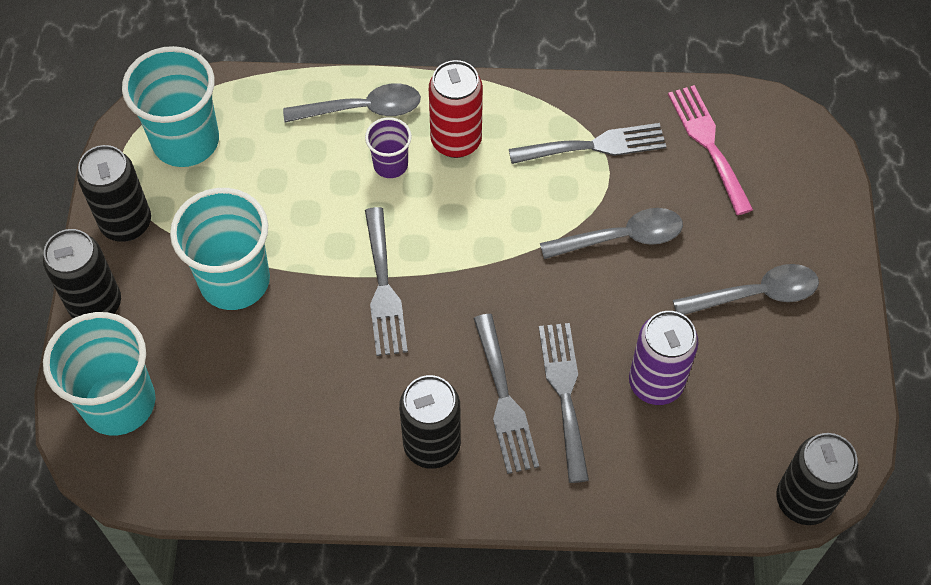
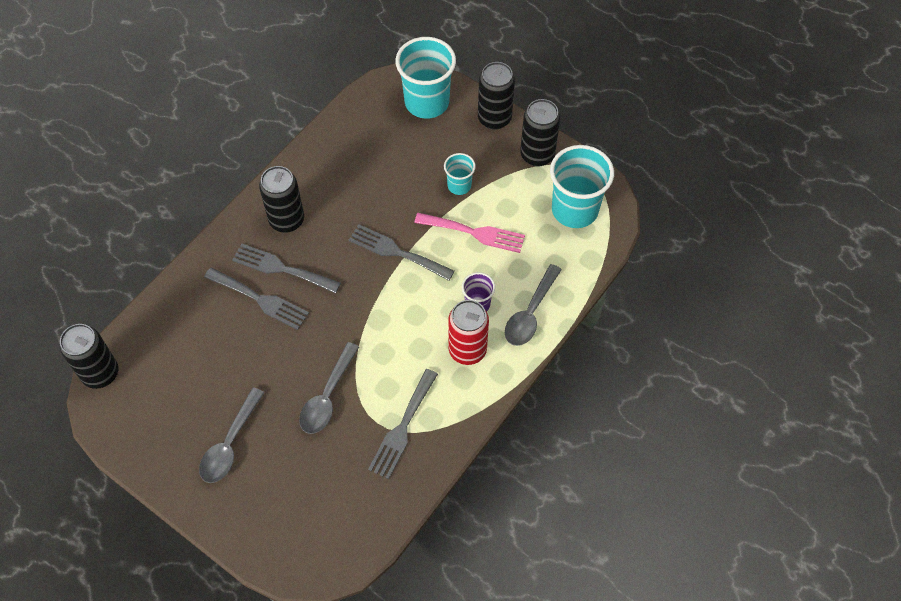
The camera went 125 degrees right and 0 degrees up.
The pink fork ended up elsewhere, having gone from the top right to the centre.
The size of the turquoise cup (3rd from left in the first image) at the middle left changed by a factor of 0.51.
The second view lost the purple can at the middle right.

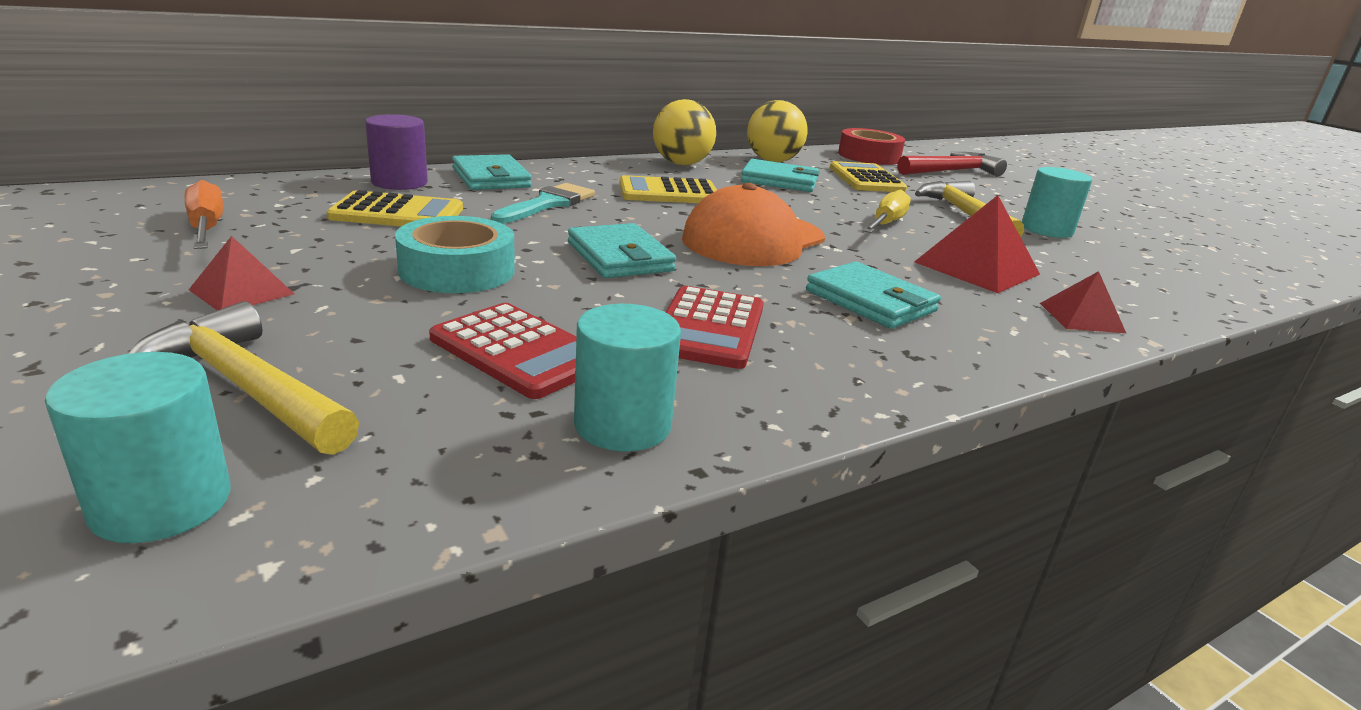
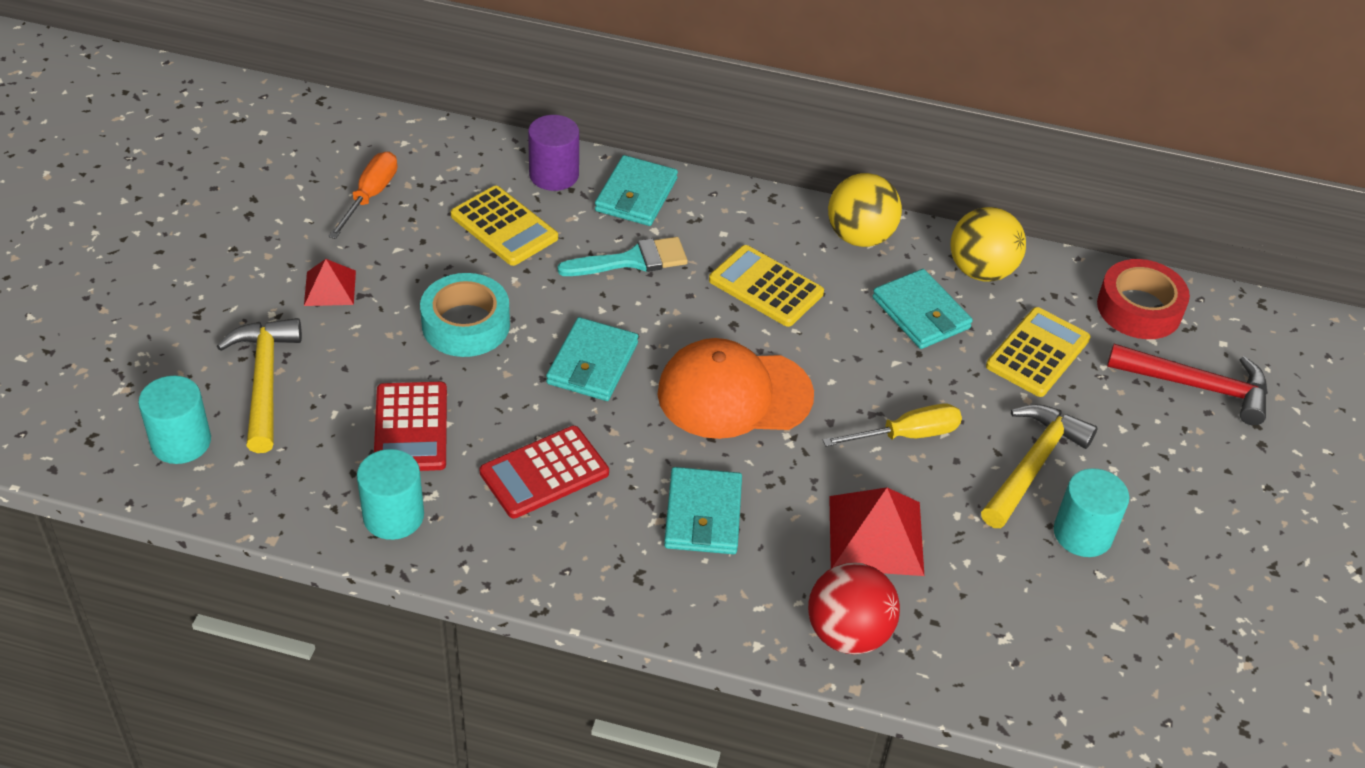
The camera went 45 degrees right and 20 degrees up.
Where the red pyramid (3rd from left) stood at the middle right, the red ball came to stand at the bottom centre.

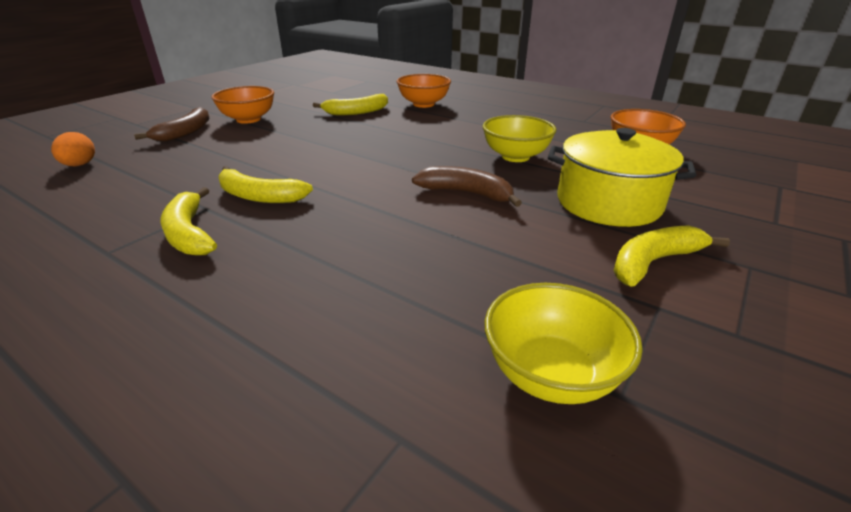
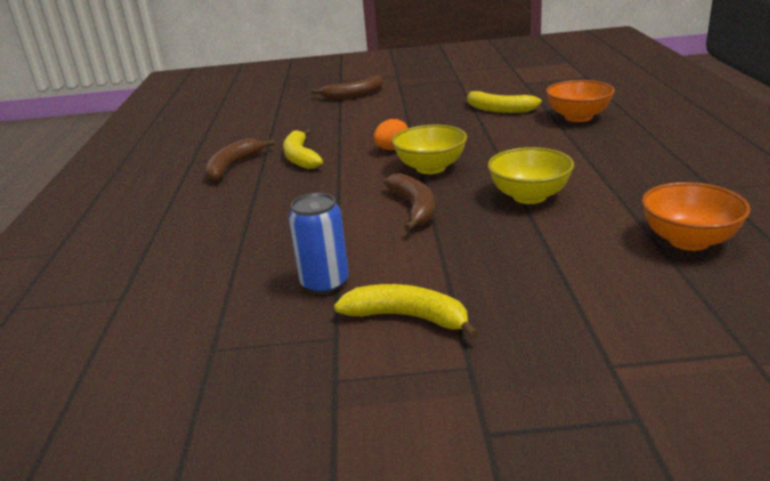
The camera went 55 degrees right and 5 degrees down.
The second view lost the orange bowl (1st from left) at the top left.
The second view lost the yellow pot at the middle right.
The orange egg ended up elsewhere, having gone from the top left to the top centre.
What was the yellow banana (1st from left) at the middle left turned into the brown banana (1st from left) at the top left.
The yellow bowl (2nd from left in the first image) ended up elsewhere, having gone from the bottom centre to the top centre.
The second view gained the blue can at the centre.

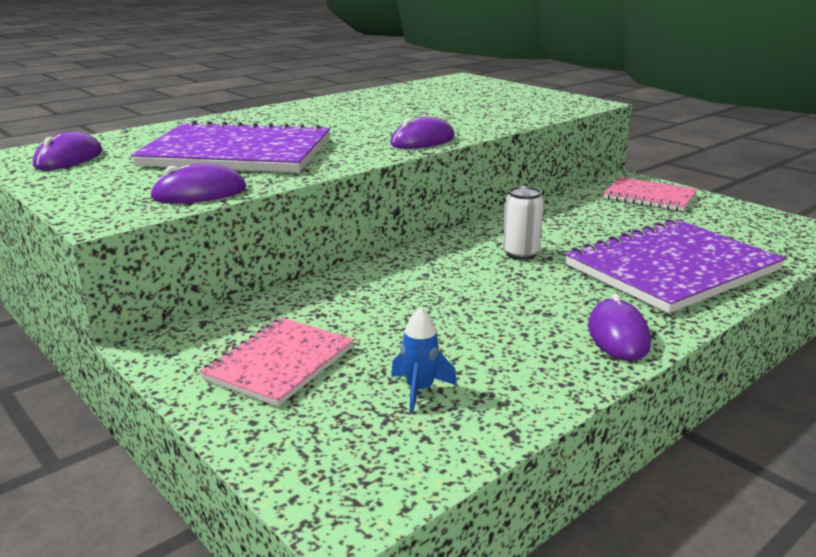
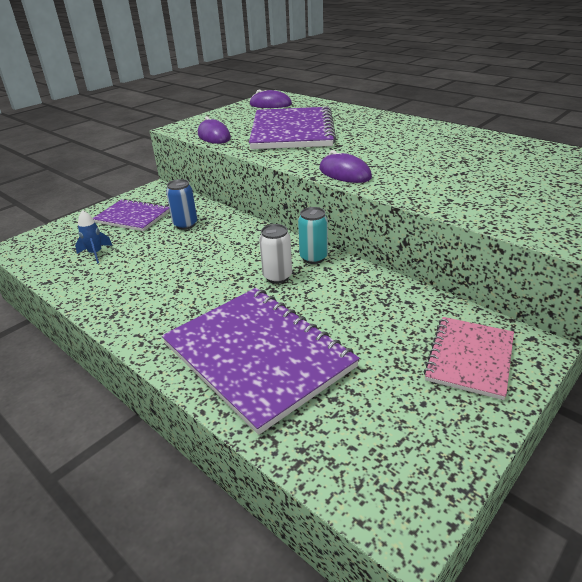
The camera went 85 degrees right and 10 degrees up.
The second view lost the purple mouse (4th from left) at the middle right.
What was the pink notebook (1st from left) at the centre turned into the purple notebook (1st from left) at the middle left.
The second view gained the blue can at the middle left.
The second view gained the turquoise can at the centre.

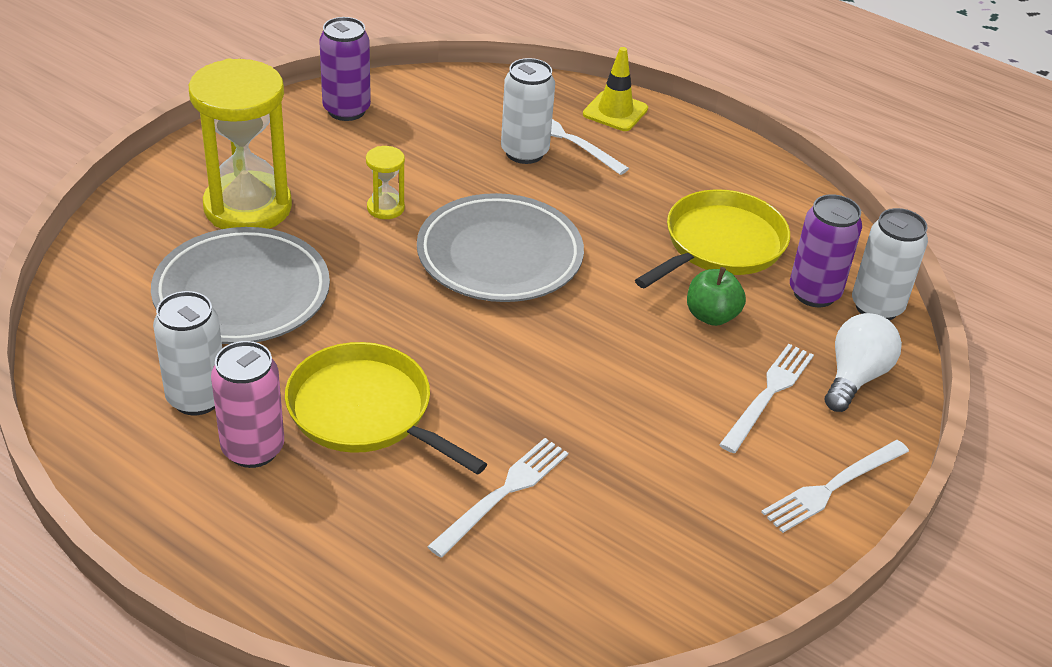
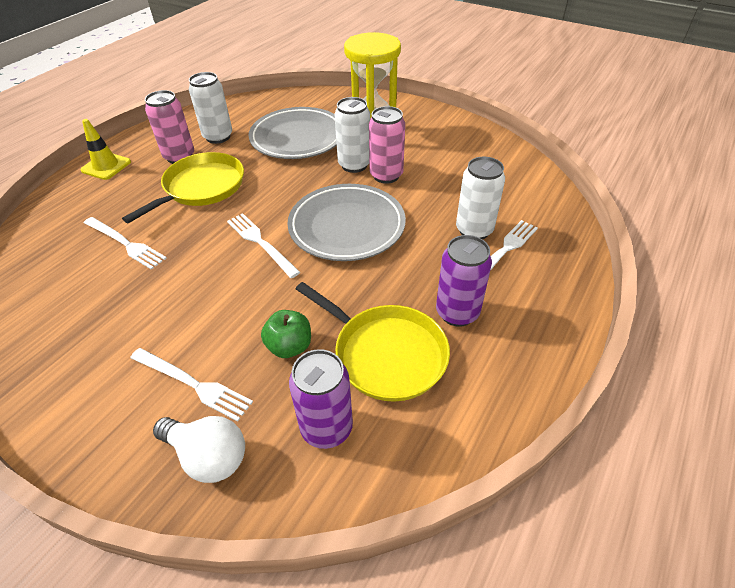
The camera went 90 degrees right and 5 degrees up.
The purple can (1st from left in the first image) ended up elsewhere, having gone from the top left to the centre.
The yellow traffic cone ended up elsewhere, having gone from the top centre to the top left.
Where the yellow hourglass (2nd from left) stood at the top centre, the pink can (2nd from left) came to stand at the top centre.
The white can (3rd from left in the first image) ended up elsewhere, having gone from the middle right to the top centre.
The white fork (4th from left in the first image) ended up elsewhere, having gone from the bottom right to the centre.

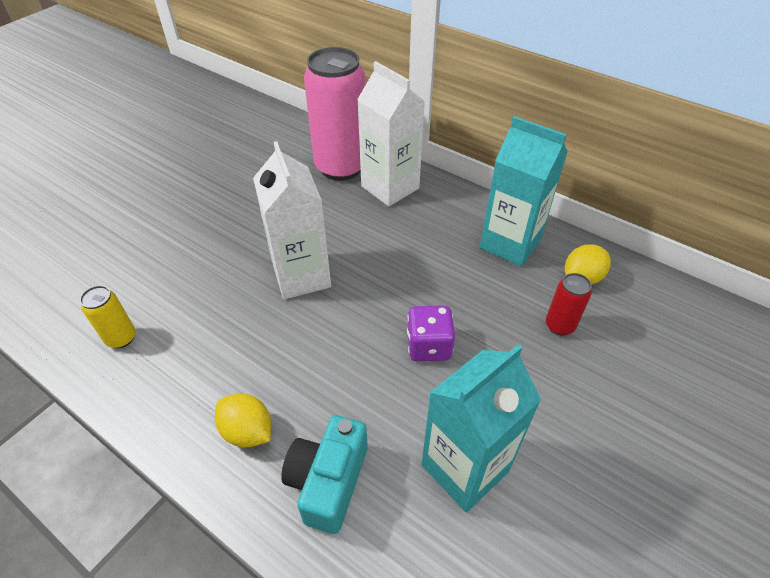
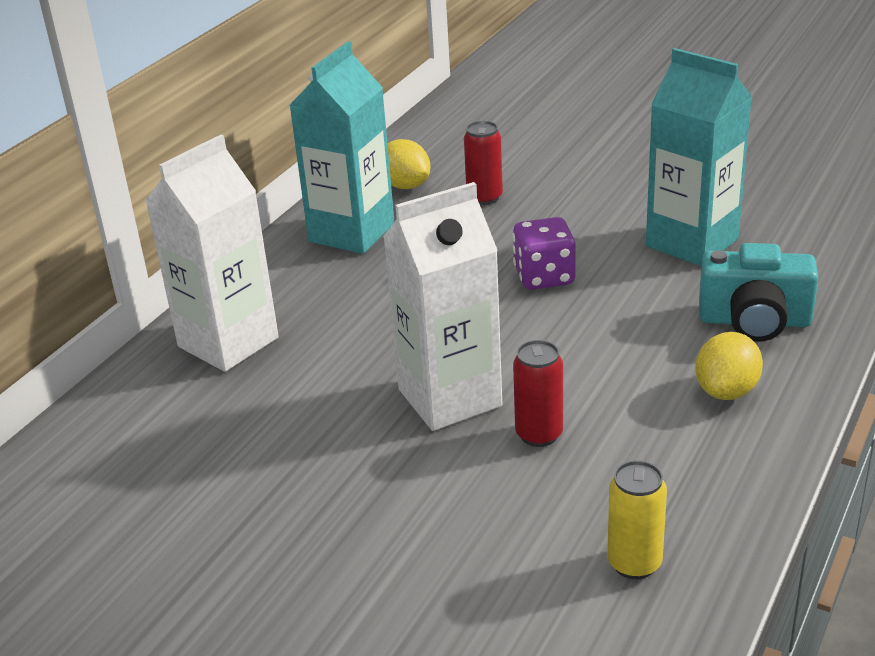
The camera went 95 degrees left and 15 degrees down.
The second view lost the pink can at the top centre.
The second view gained the red can (2nd from left) at the centre.

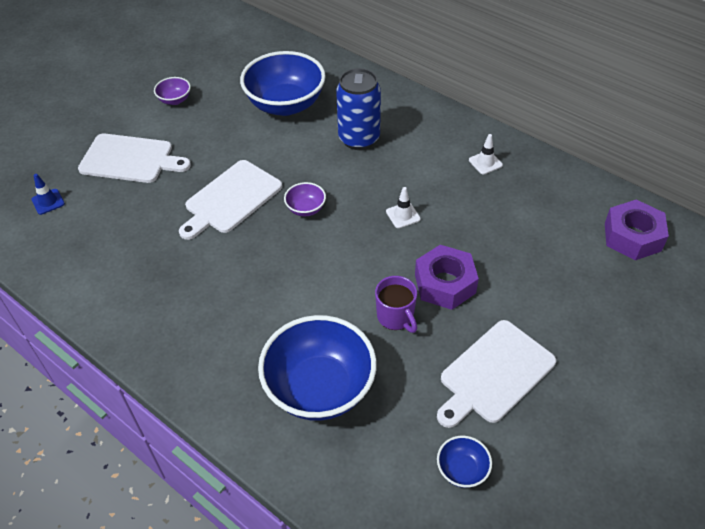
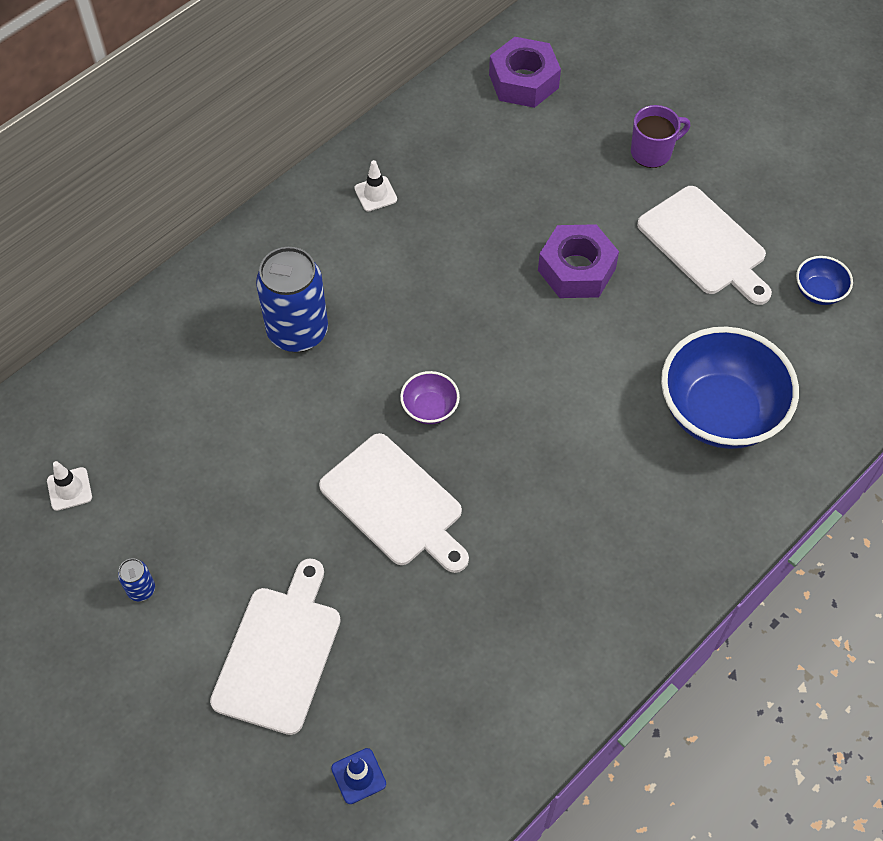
The camera went 85 degrees left and 10 degrees up.
The second view lost the blue bowl (1st from left) at the top centre.
Where the purple bowl (1st from left) stood at the top left, the blue can (1st from left) came to stand at the bottom left.
The white traffic cone (1st from left) ended up elsewhere, having gone from the centre to the middle left.
The purple mug ended up elsewhere, having gone from the centre to the top right.

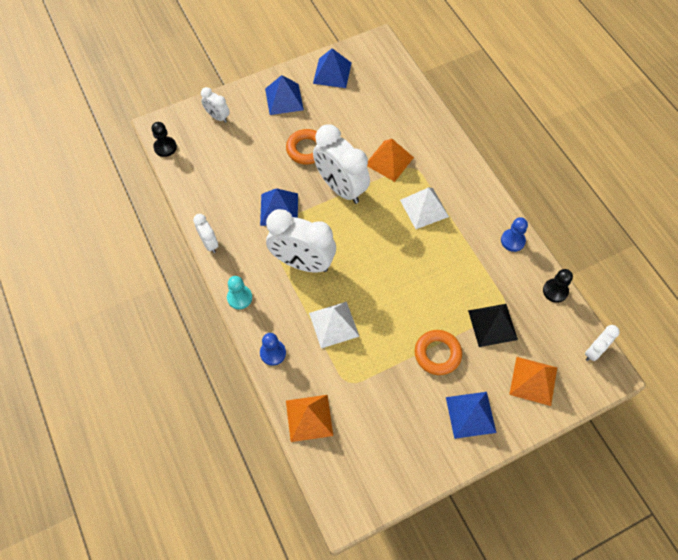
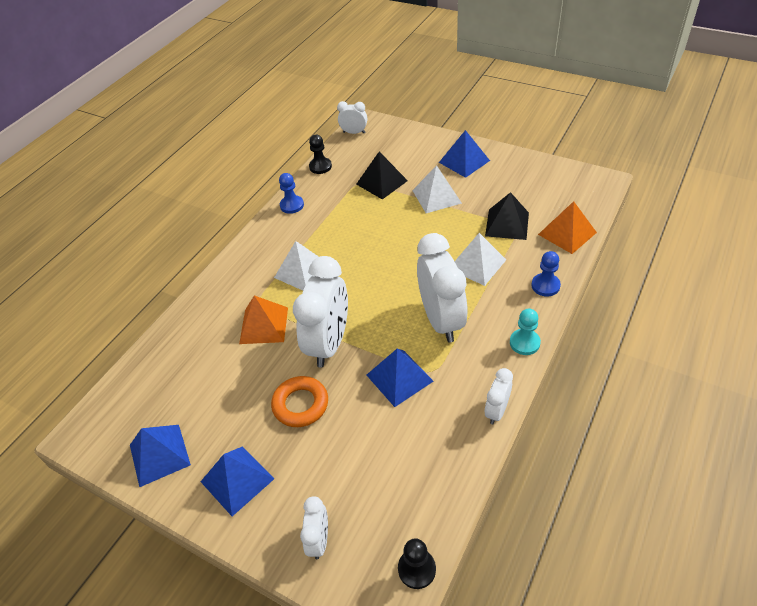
The camera went 120 degrees left and 15 degrees down.
Where the orange ring (2nd from left) stood at the centre, the white pyramid (2nd from left) came to stand at the top centre.
The second view lost the orange pyramid (3rd from left) at the bottom right.
The second view gained the black pyramid (2nd from left) at the middle right.

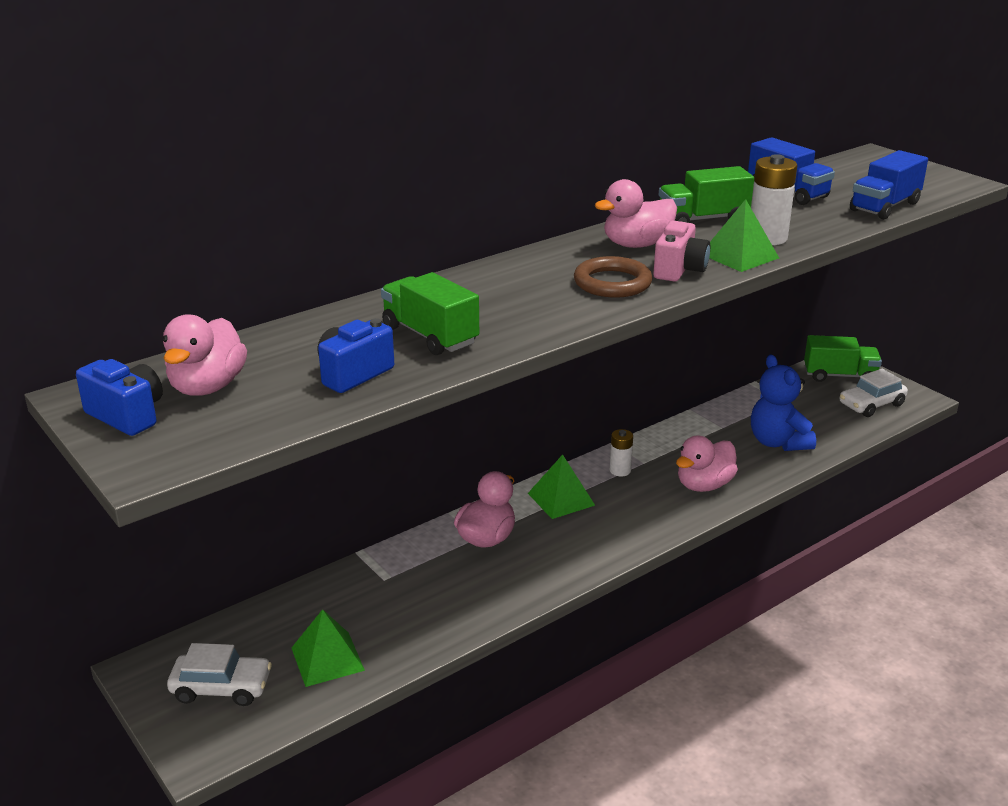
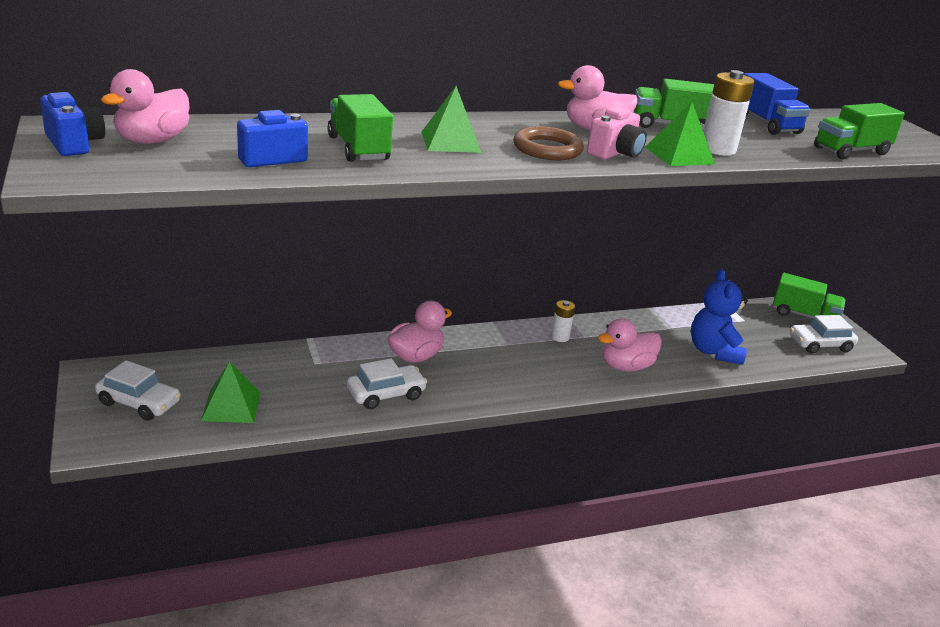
The camera went 15 degrees right and 0 degrees up.
What was the blue truck (2nd from left) at the top right turned into the green truck (4th from left) at the top right.
The green pyramid (2nd from left) ended up elsewhere, having gone from the centre to the top centre.
The second view gained the white car (2nd from left) at the centre.

